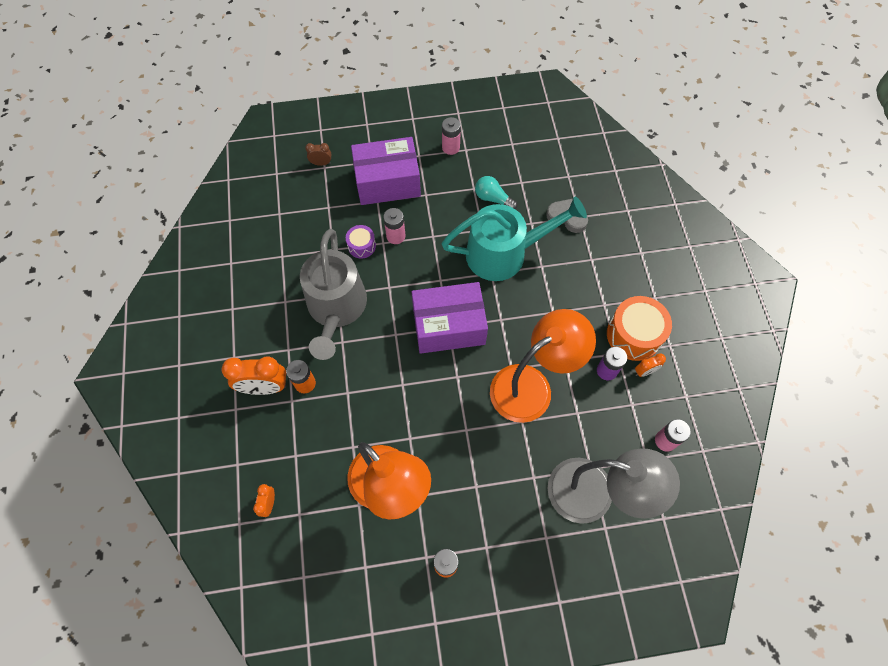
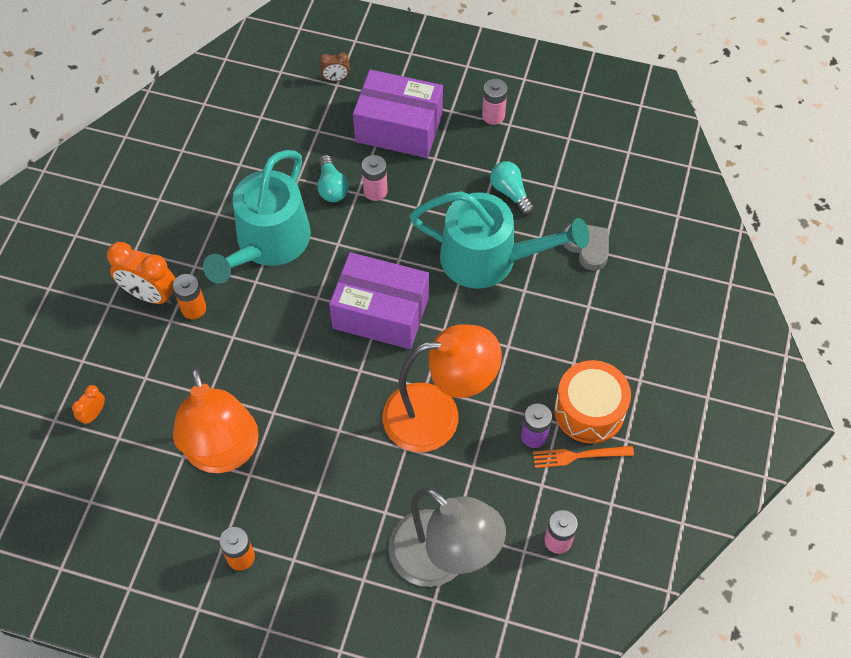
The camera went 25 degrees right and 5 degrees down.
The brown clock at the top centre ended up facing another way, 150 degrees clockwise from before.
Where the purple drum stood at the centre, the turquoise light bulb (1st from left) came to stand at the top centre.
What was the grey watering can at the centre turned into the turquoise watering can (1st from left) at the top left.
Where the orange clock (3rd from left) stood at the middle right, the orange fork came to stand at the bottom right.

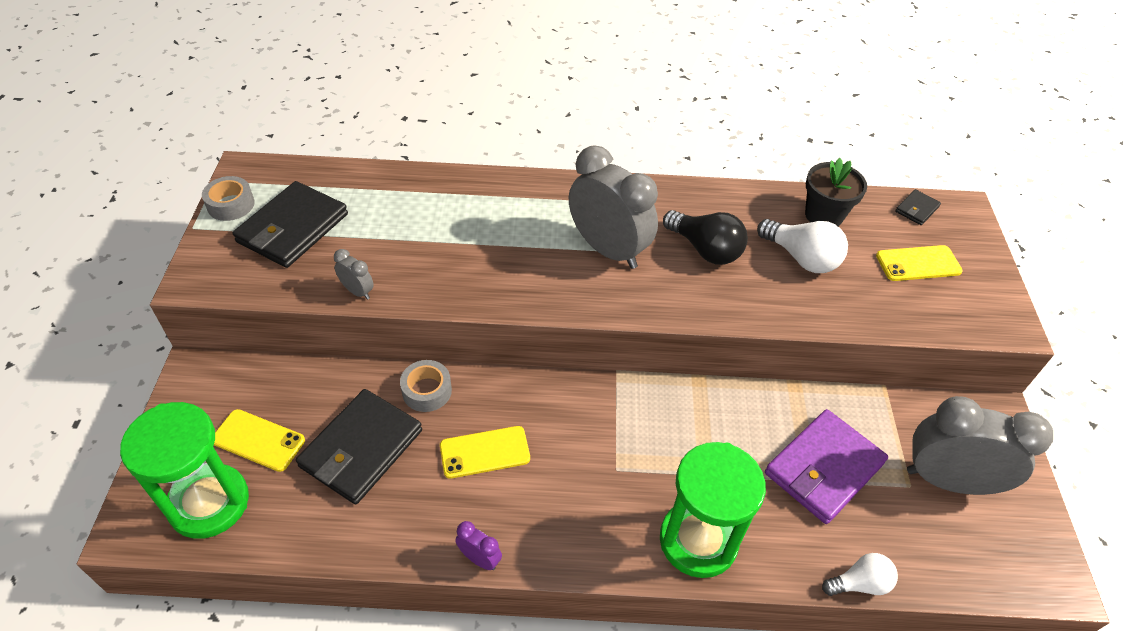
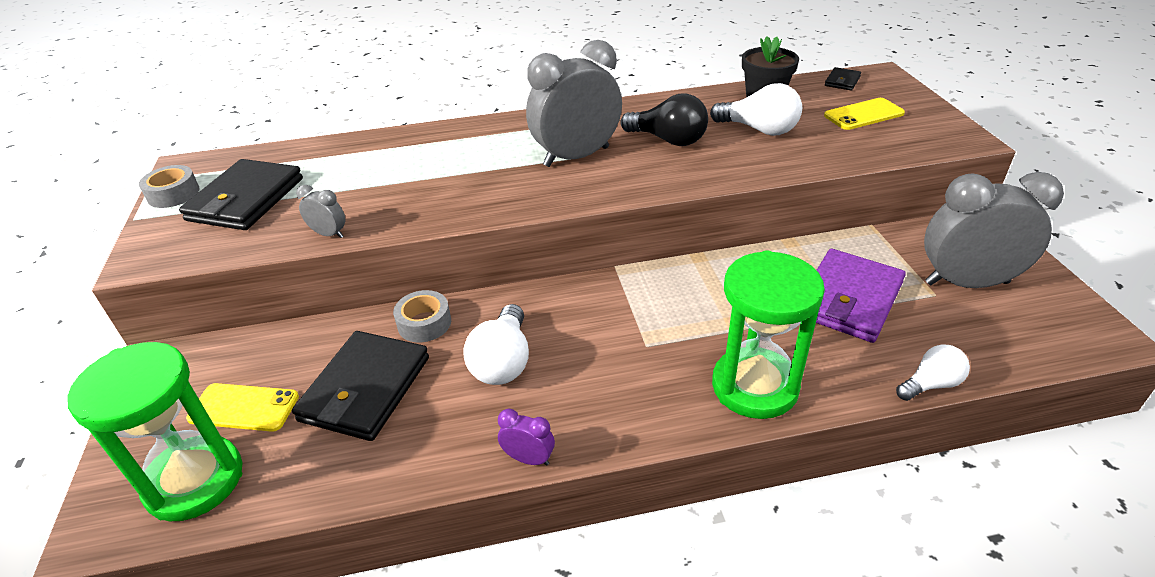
The camera went 10 degrees left and 10 degrees down.
The grey clock (2nd from left) at the top centre ended up facing another way, 60 degrees counterclockwise from before.
Where the yellow phone (2nd from left) stood at the bottom centre, the white light bulb (1st from left) came to stand at the centre.

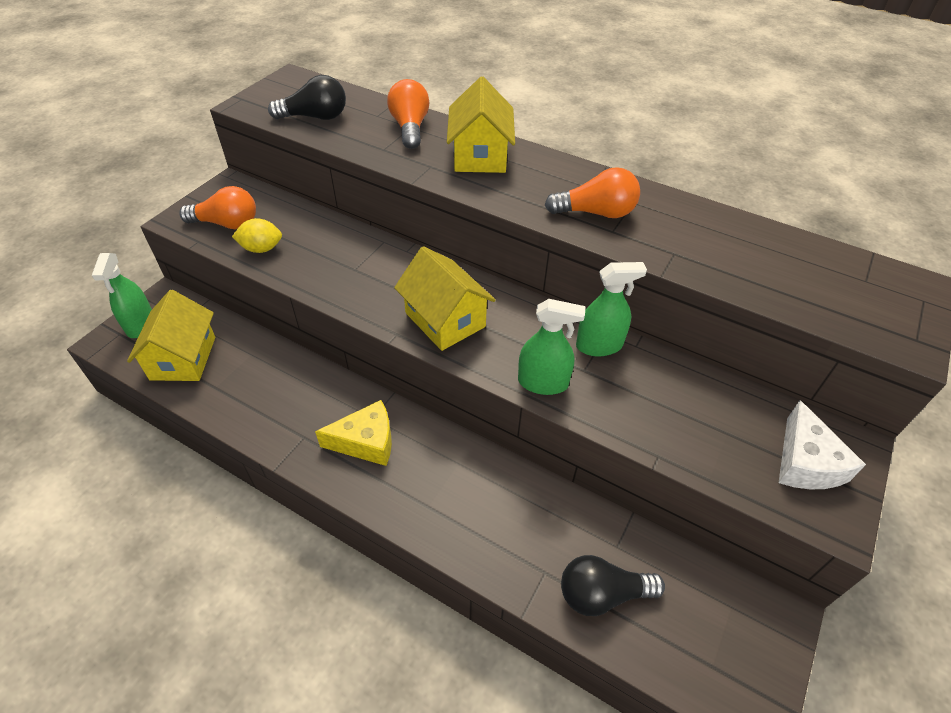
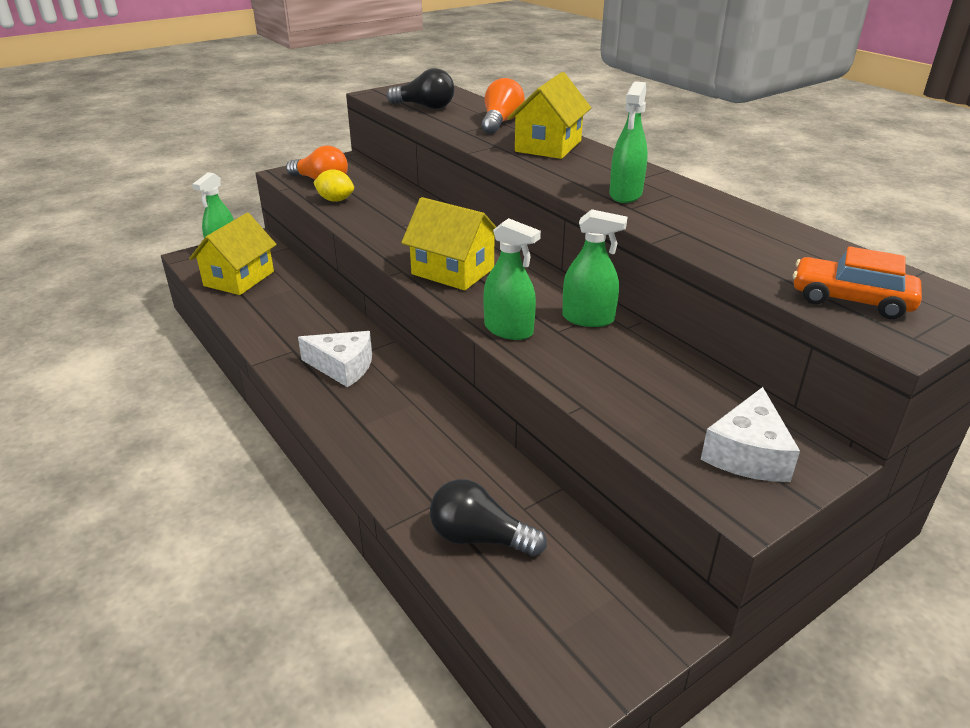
The camera went 25 degrees right and 15 degrees down.
Where the orange light bulb (3rd from left) stood at the top centre, the green spray bottle (4th from left) came to stand at the top centre.
The yellow house (2nd from left) at the centre ended up facing another way, 45 degrees counterclockwise from before.
What was the yellow cheese at the centre turned into the white cheese (1st from left) at the centre.
The second view gained the orange car at the middle right.

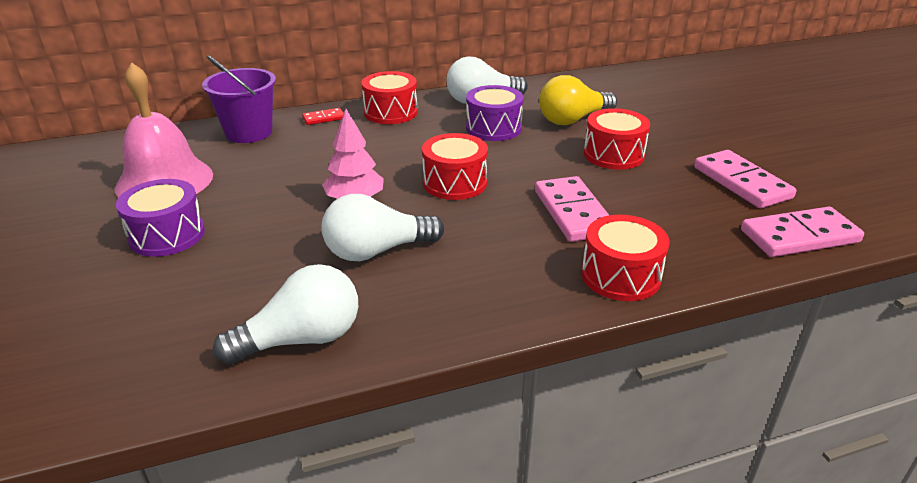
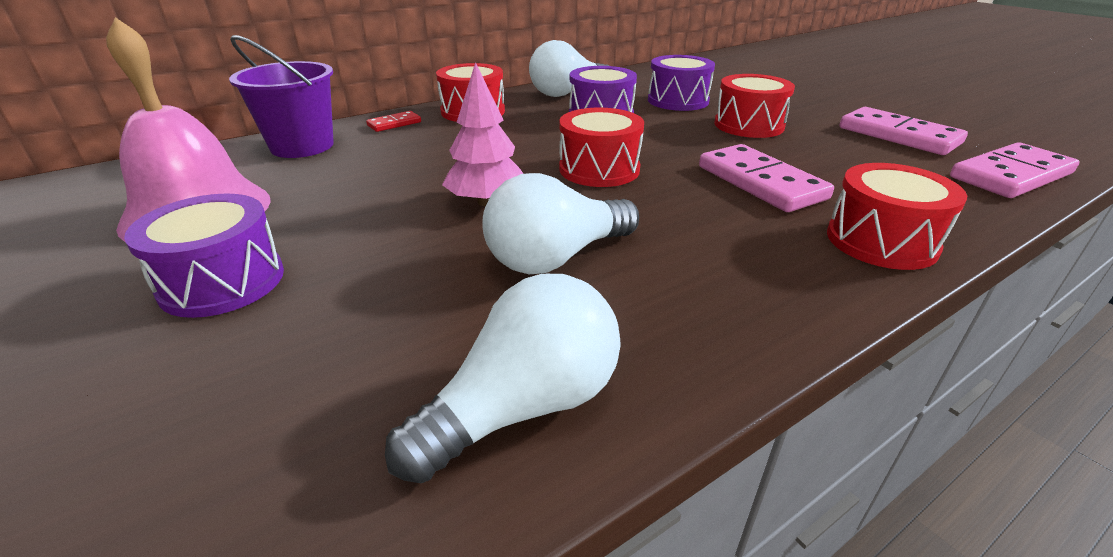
The camera went 15 degrees left and 0 degrees up.
Where the yellow light bulb stood at the top centre, the purple drum (3rd from left) came to stand at the top centre.

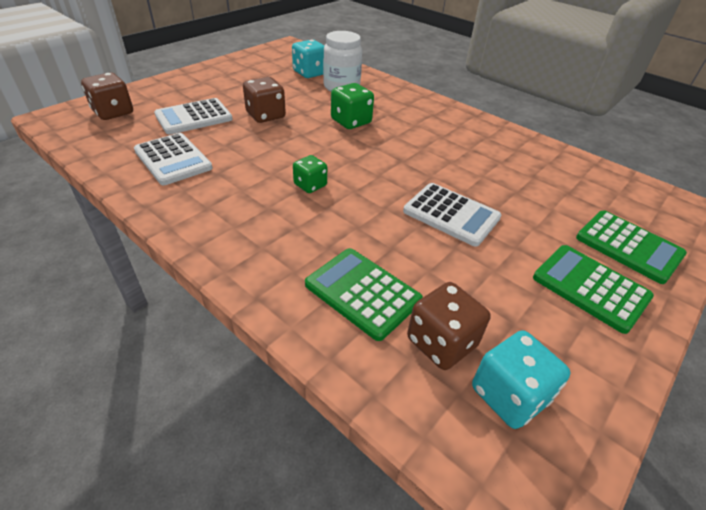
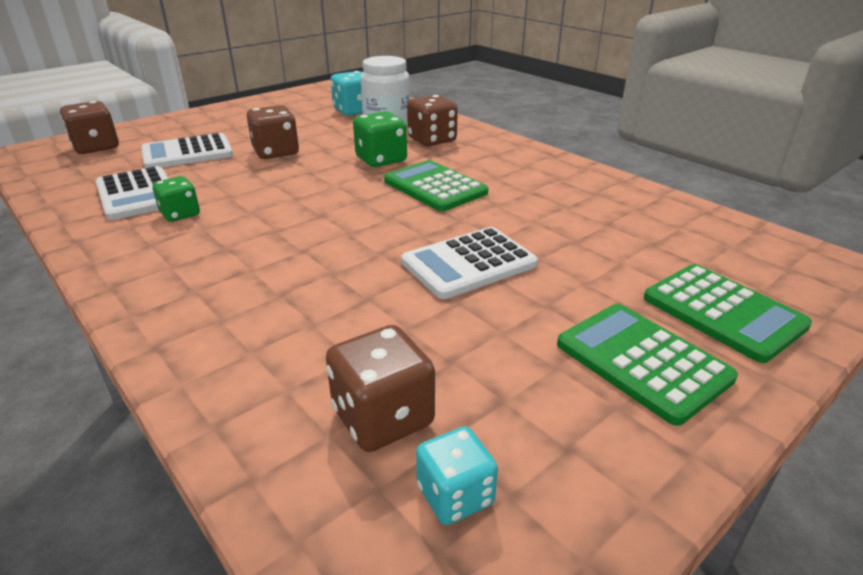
The camera went 10 degrees right and 10 degrees down.
The green dice (1st from left) ended up elsewhere, having gone from the centre to the middle left.
The white calculator (3rd from left) at the centre ended up facing another way, 105 degrees clockwise from before.
The green calculator (1st from left) ended up elsewhere, having gone from the centre to the top centre.
The size of the turquoise dice (2nd from left) at the bottom right changed by a factor of 0.66.
The second view gained the brown dice (4th from left) at the top centre.

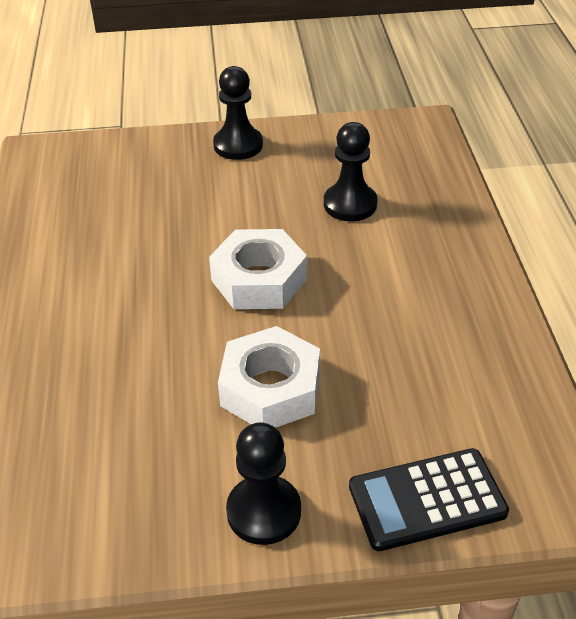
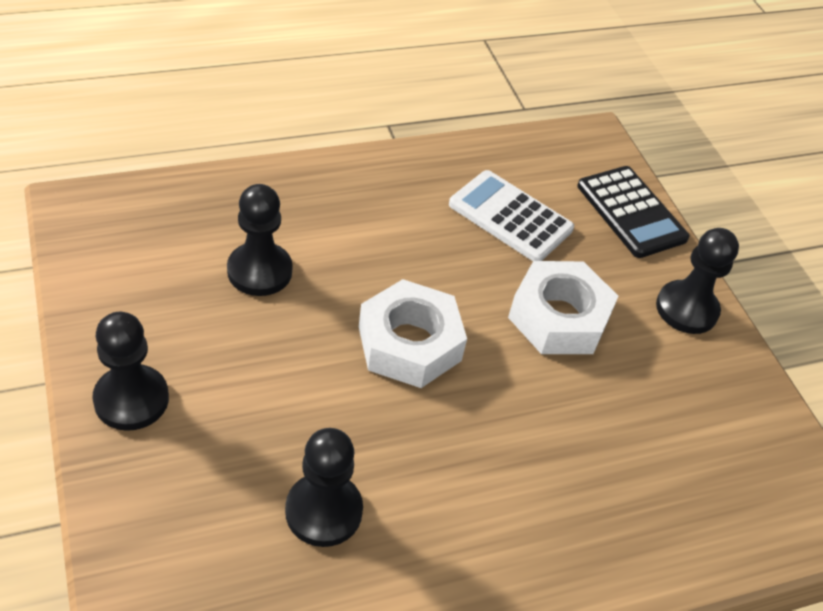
The camera went 110 degrees left and 5 degrees up.
The second view gained the white calculator at the centre.
The second view gained the black pawn (3rd from left) at the bottom centre.

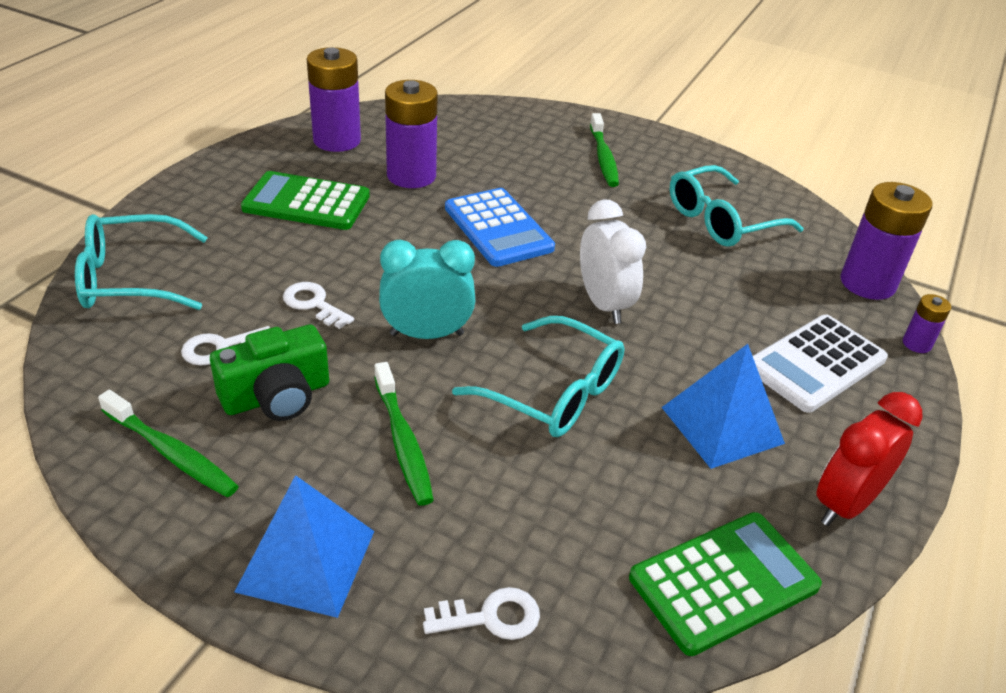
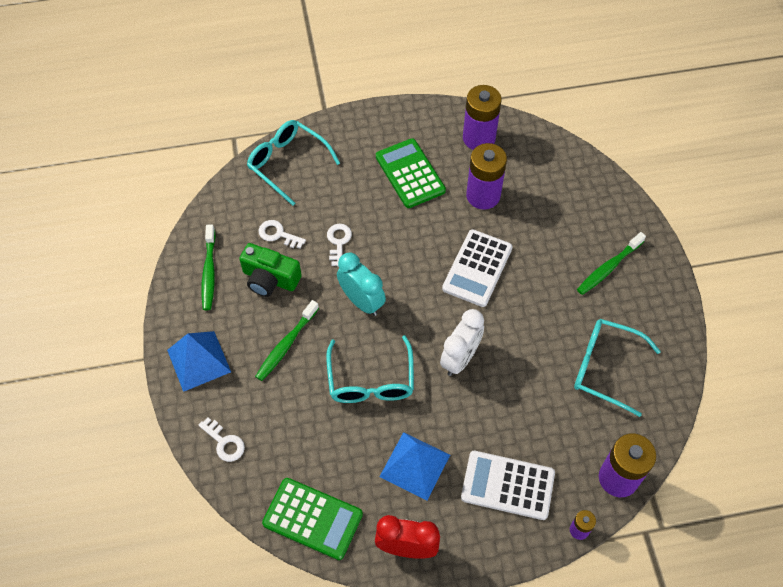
The camera went 55 degrees right and 20 degrees up.
What was the blue calculator at the top centre turned into the white calculator (1st from left) at the centre.

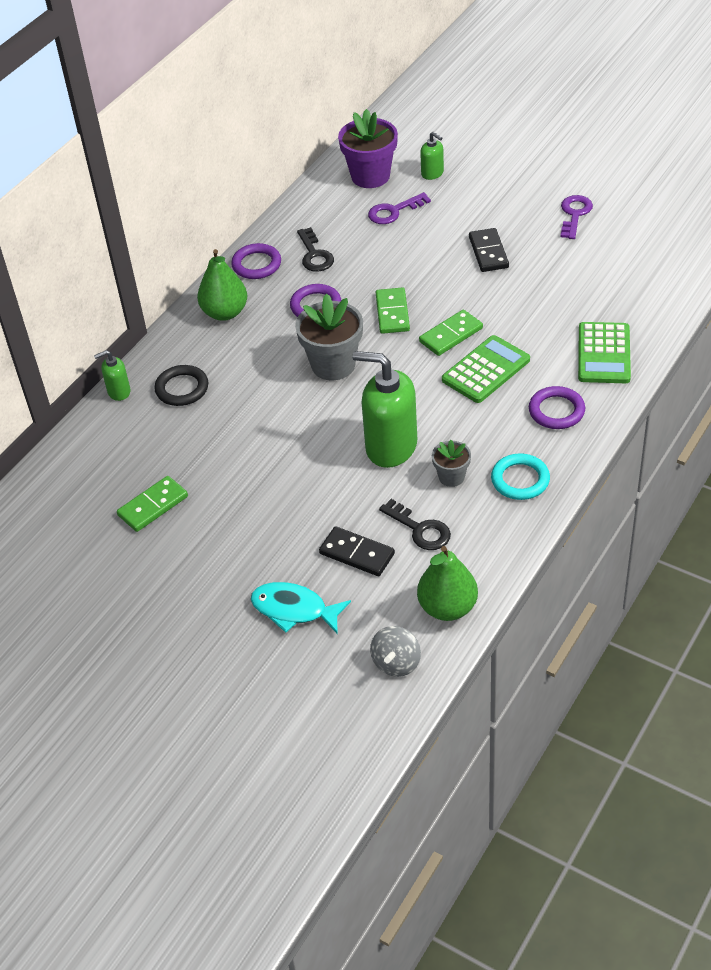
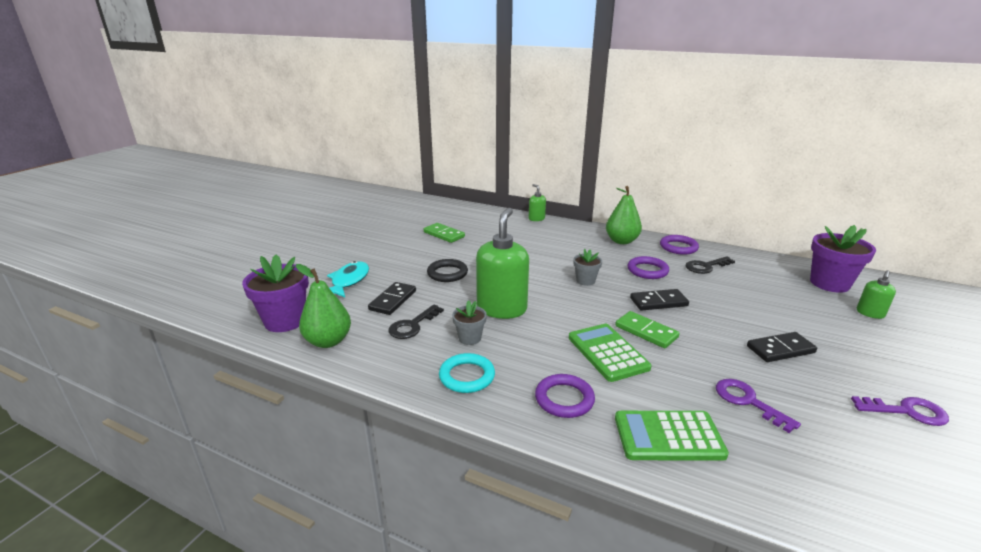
The camera went 80 degrees right and 20 degrees down.
The purple key (1st from left) ended up elsewhere, having gone from the top centre to the bottom right.
What was the green domino (2nd from left) at the top centre turned into the black domino (2nd from left) at the middle right.
The size of the grey flower pot (1st from left in the first image) at the centre changed by a factor of 0.54.
The green calculator (1st from left) at the middle right ended up facing another way, 150 degrees counterclockwise from before.
The black ring ended up elsewhere, having gone from the middle left to the centre.
Where the grey spinning top stood at the bottom centre, the purple flower pot (1st from left) came to stand at the middle left.

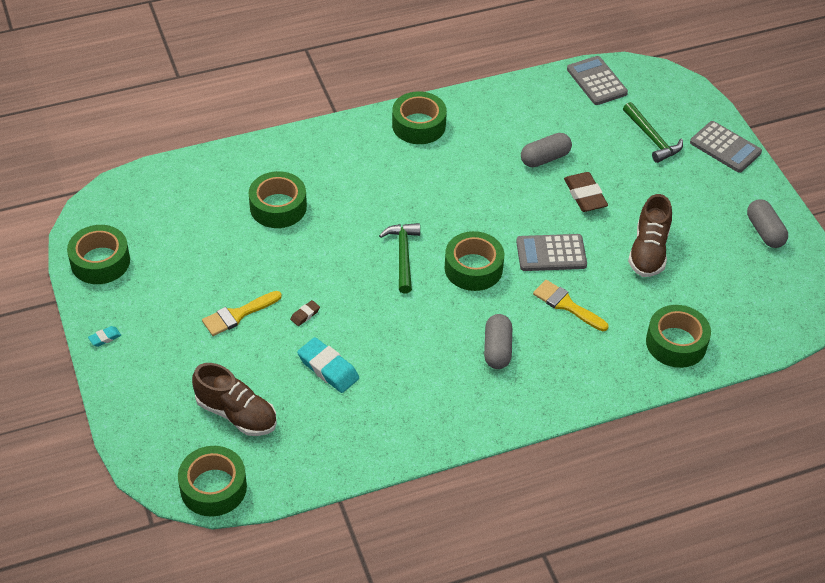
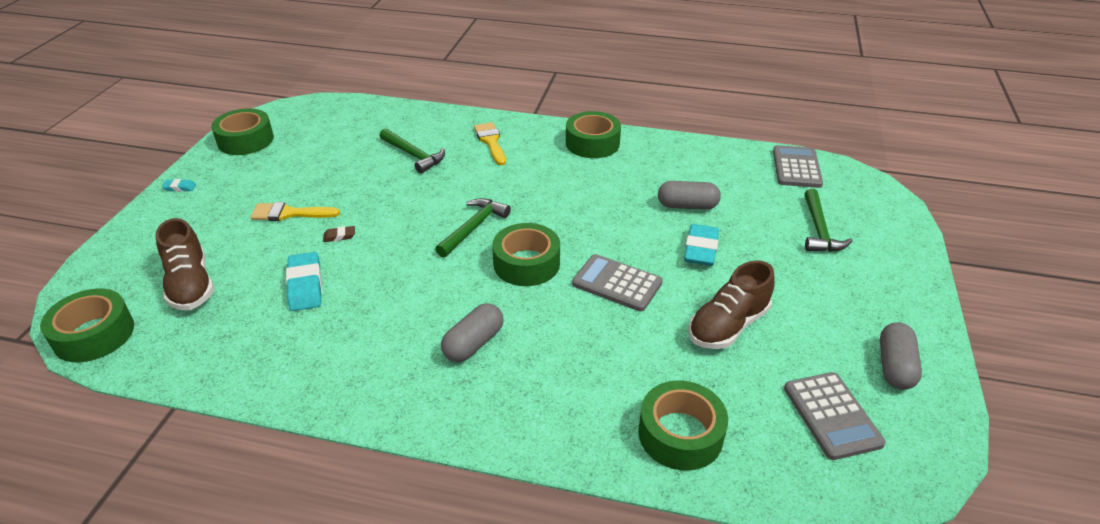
The camera went 35 degrees right and 10 degrees down.
The grey calculator (3rd from left) ended up elsewhere, having gone from the top right to the bottom right.
Where the green tape (3rd from left) stood at the centre, the green hammer (1st from left) came to stand at the top centre.
What was the brown eraser (2nd from left) at the top right turned into the turquoise eraser (3rd from left) at the centre.
The yellow brush (2nd from left) ended up elsewhere, having gone from the middle right to the top centre.

